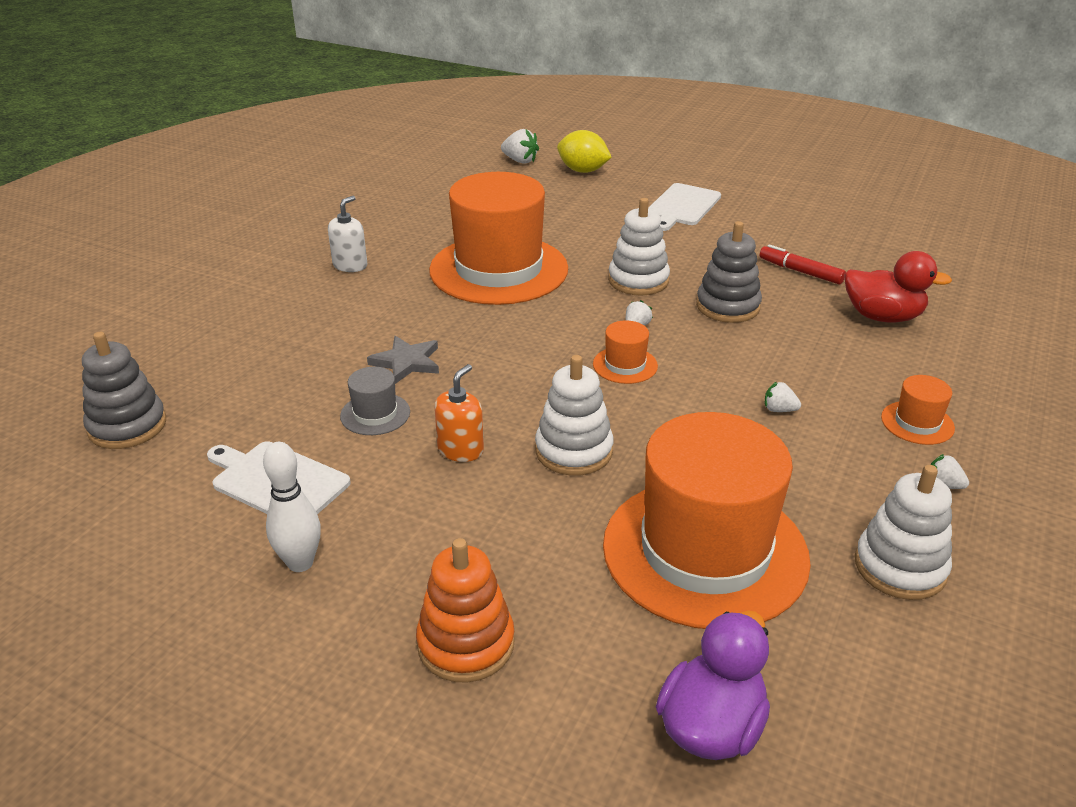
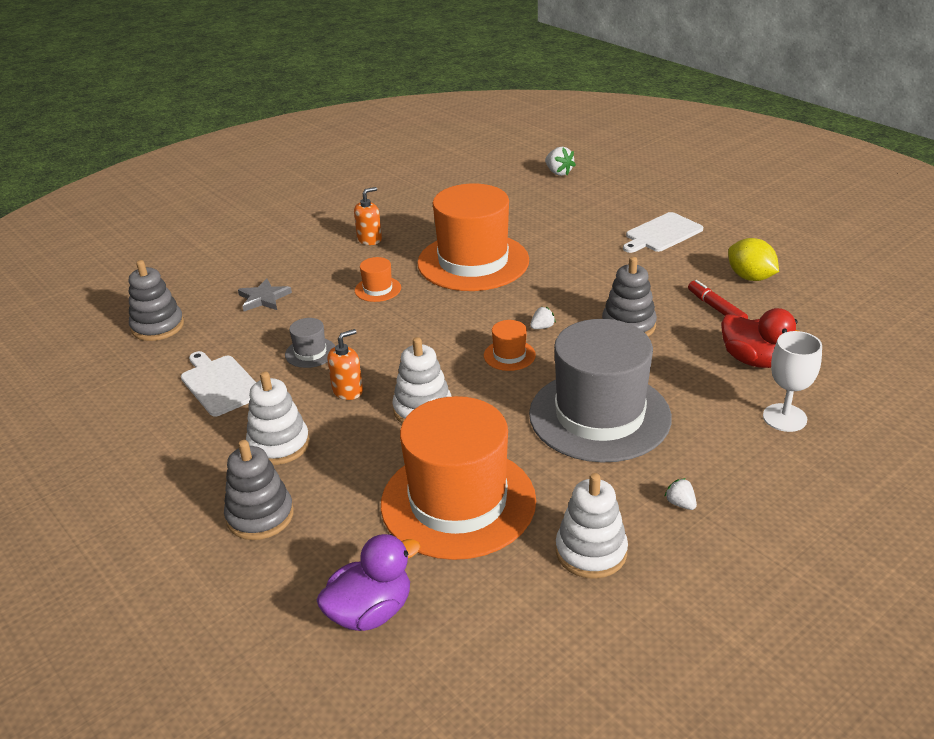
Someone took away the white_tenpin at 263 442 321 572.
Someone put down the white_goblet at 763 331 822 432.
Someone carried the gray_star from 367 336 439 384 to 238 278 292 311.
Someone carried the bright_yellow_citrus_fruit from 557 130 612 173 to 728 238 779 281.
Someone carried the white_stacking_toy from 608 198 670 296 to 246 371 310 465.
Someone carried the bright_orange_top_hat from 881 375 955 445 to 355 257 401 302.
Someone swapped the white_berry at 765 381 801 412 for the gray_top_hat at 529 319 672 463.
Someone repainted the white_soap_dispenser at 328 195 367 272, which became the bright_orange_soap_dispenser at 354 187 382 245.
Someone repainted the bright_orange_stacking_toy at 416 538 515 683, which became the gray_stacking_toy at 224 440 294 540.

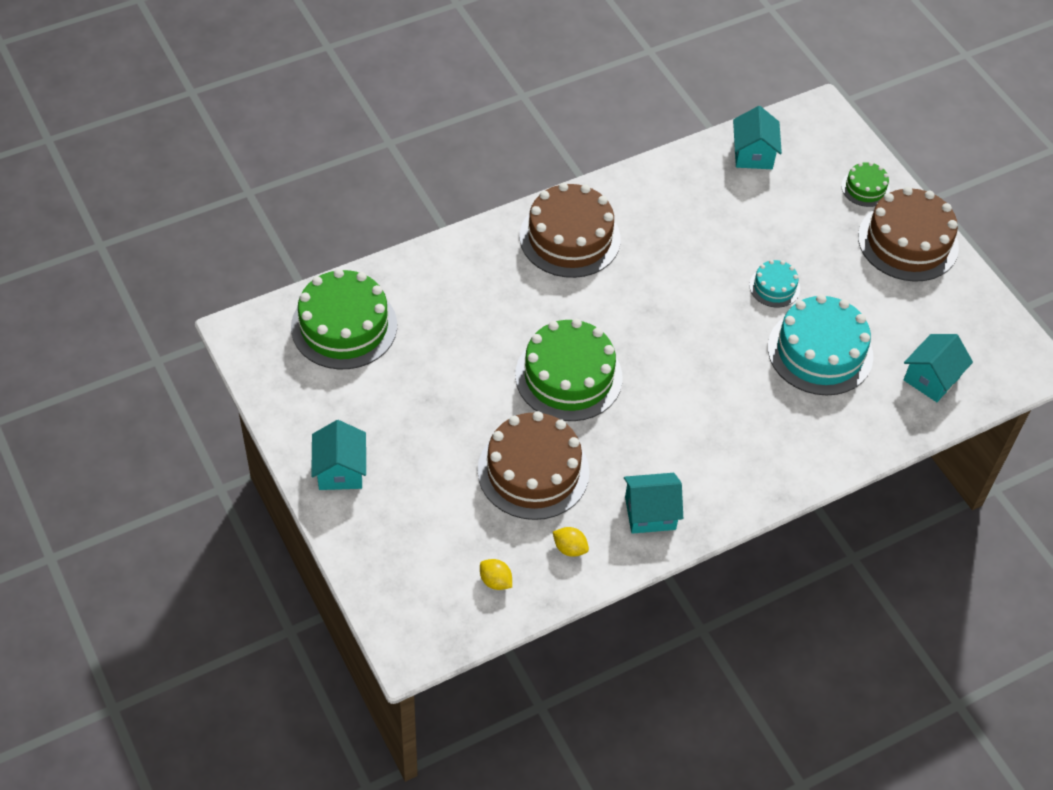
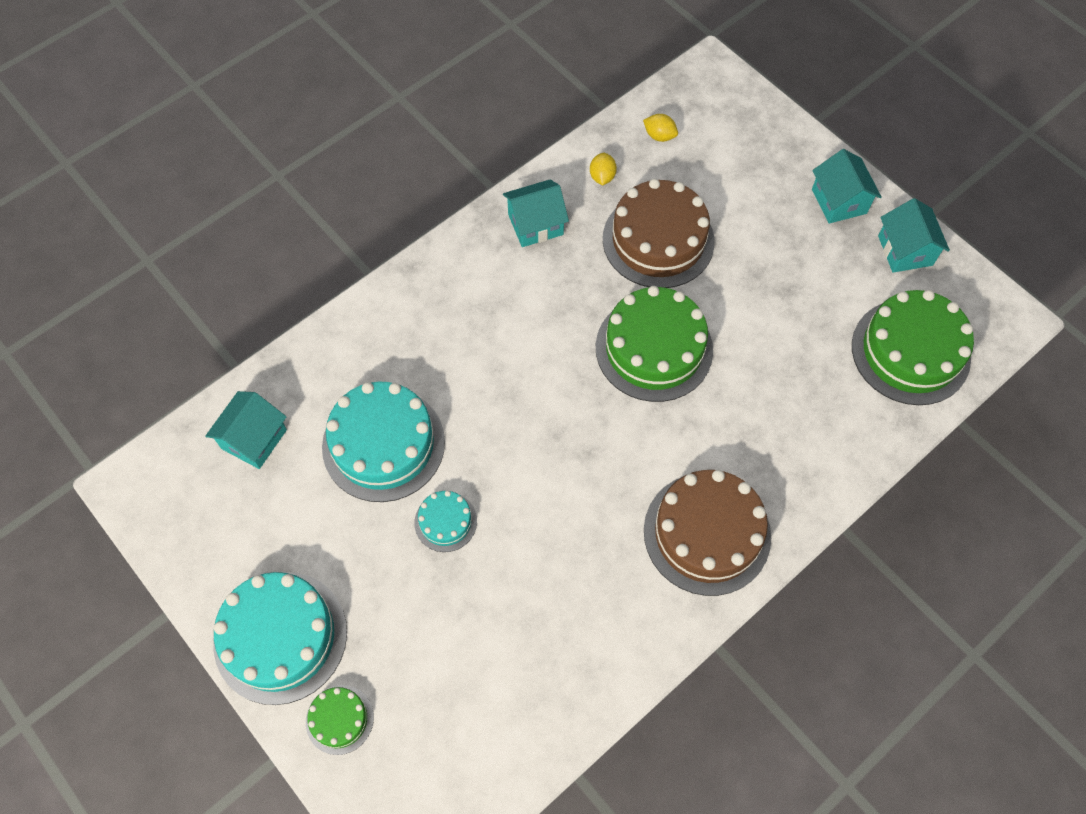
Someone carried the turquoise_house from 733 106 782 169 to 878 198 950 273.
Someone repainted the russet_gateau at 858 187 959 282, which became the turquoise_gateau at 214 572 347 705.
Someone rotated the bright_yellow_citrus_fruit at 553 527 589 557 by 75 degrees clockwise.

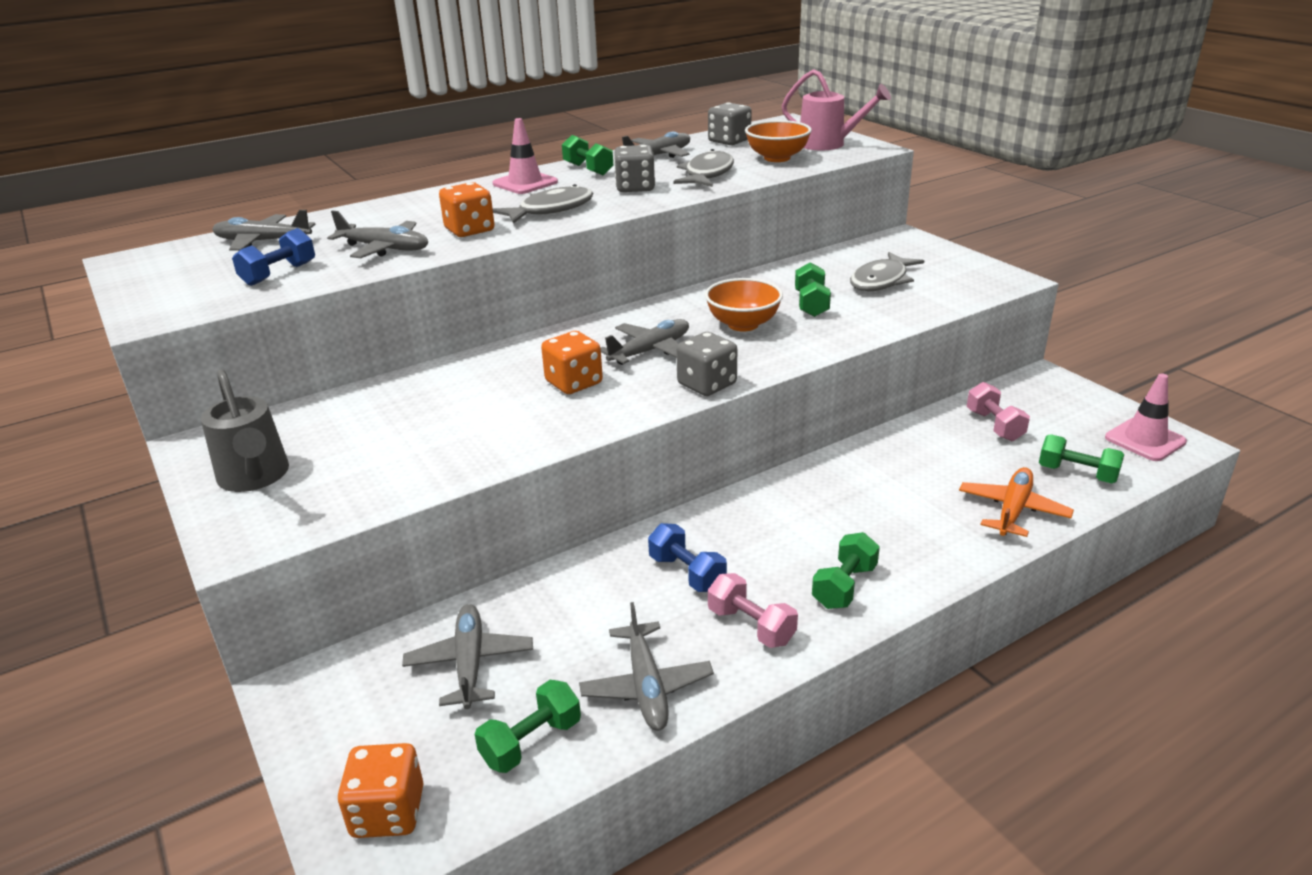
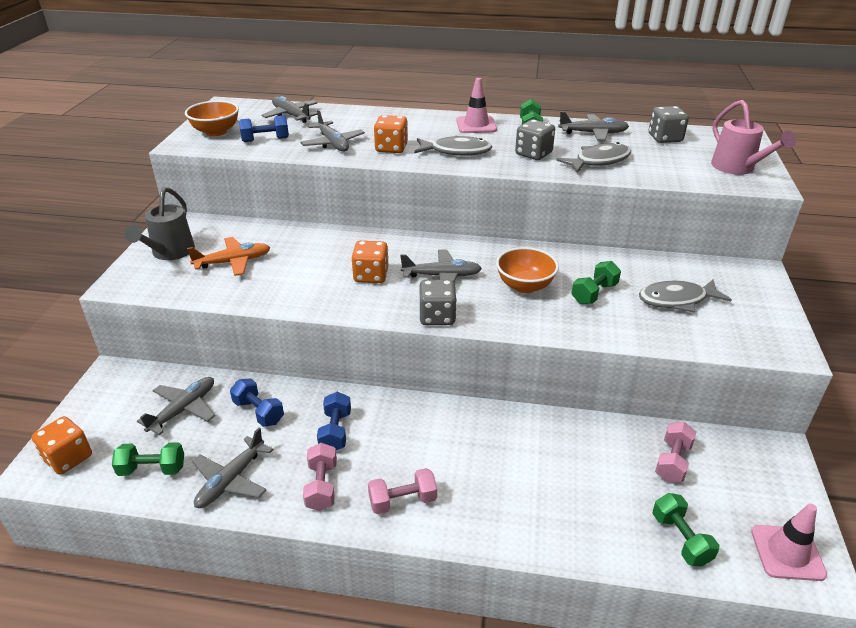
Someone put down the royal_blue_free_weight at 230 378 284 427.
Someone carried the bright_orange_deep_dish from 745 120 812 162 to 185 100 239 136.
Someone carried the bright_orange_plane from 959 467 1074 537 to 187 237 270 276.
Someone repainted the emerald_free_weight at 812 532 880 609, which became the rosy_free_weight at 368 468 437 514.

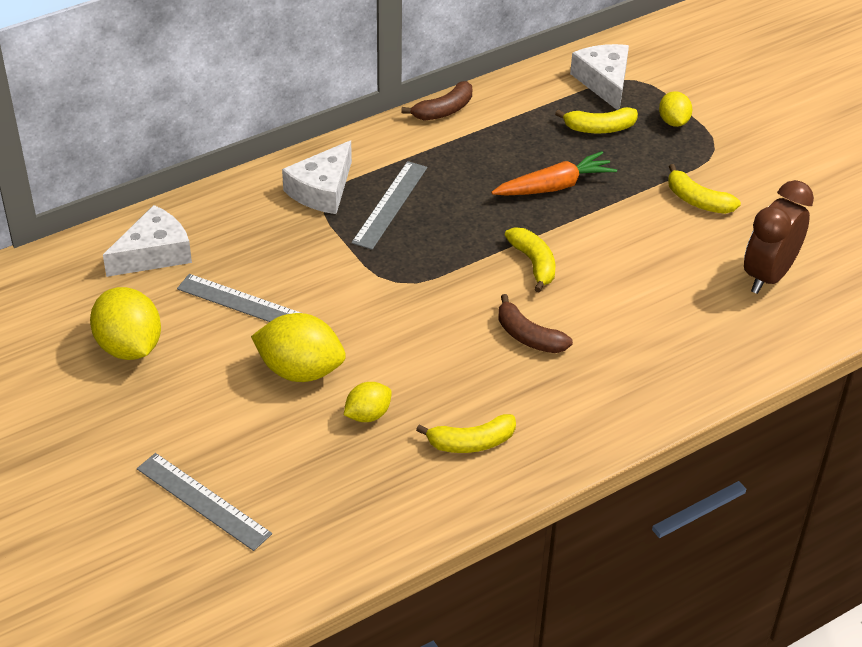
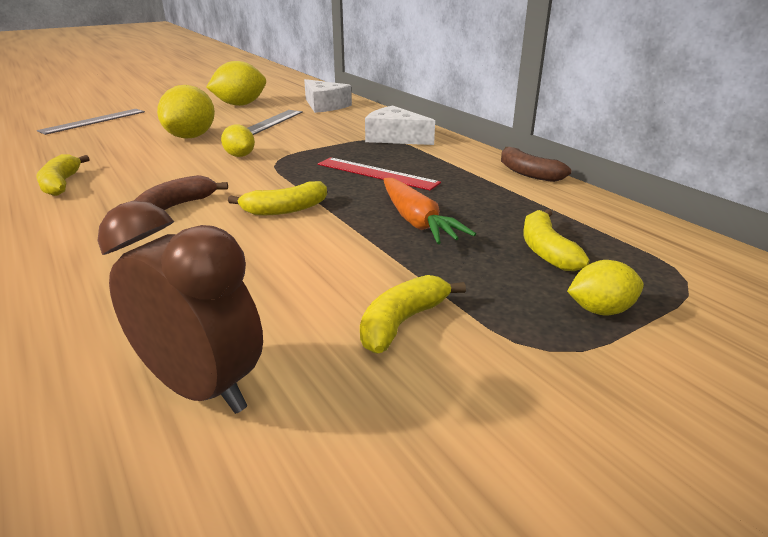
Someone took away the gray_ruler at 351 161 427 250.
Someone took away the white_cheese at 570 44 629 110.
Someone put down the red_ruler at 318 157 441 191.
Someone carried the bright_yellow_citrus_fruit from 344 382 392 422 to 221 125 255 157.

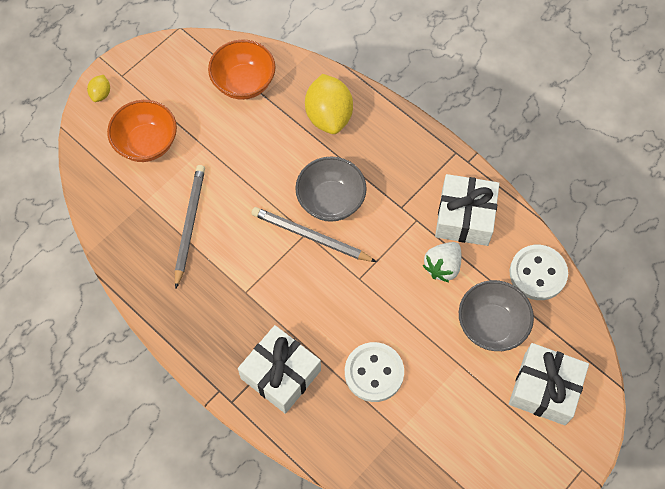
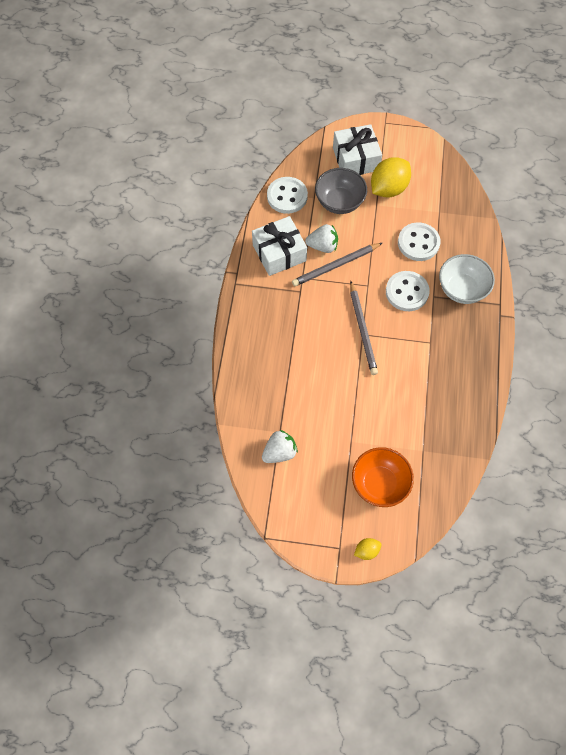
Someone took away the gray_deep_dish at 295 156 367 222.
Someone put down the white_button at 386 271 430 311.
Someone carried the gray_wooden_pencil from 175 165 205 288 to 292 243 382 286.
Someone carried the bright_yellow_citrus_fruit from 305 74 353 134 to 371 157 411 197.
Someone swapped the bright_orange_deep_dish at 208 40 275 100 for the white_berry at 262 430 298 463.
Someone swapped the white_wrapped_gift at 238 325 321 414 for the white_deep_dish at 439 254 495 304.

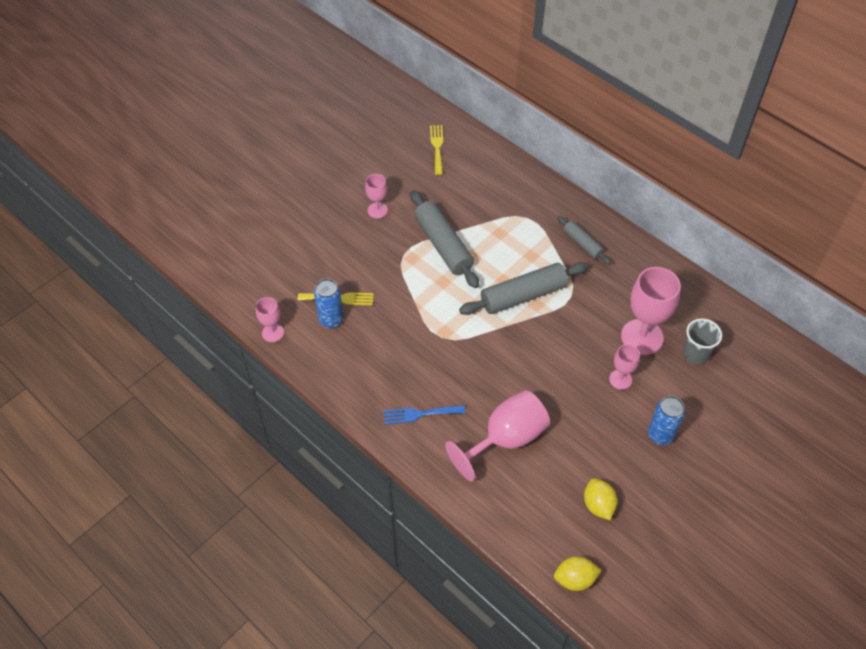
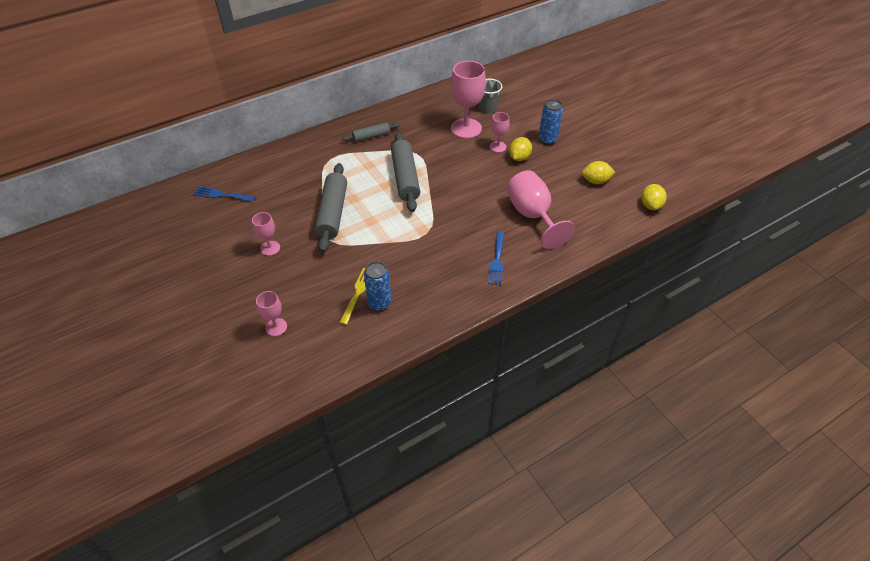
Someone put down the bright_yellow_citrus_fruit at 509 137 532 161.
Someone carried the rosy_goblet from 256 297 284 342 to 256 291 287 336.
Someone repainted the bright_yellow_fork at 430 125 443 175, which became the royal_blue_fork at 193 186 255 202.
Someone rotated the gray_rolling_pin at 410 190 479 288 by 75 degrees counterclockwise.

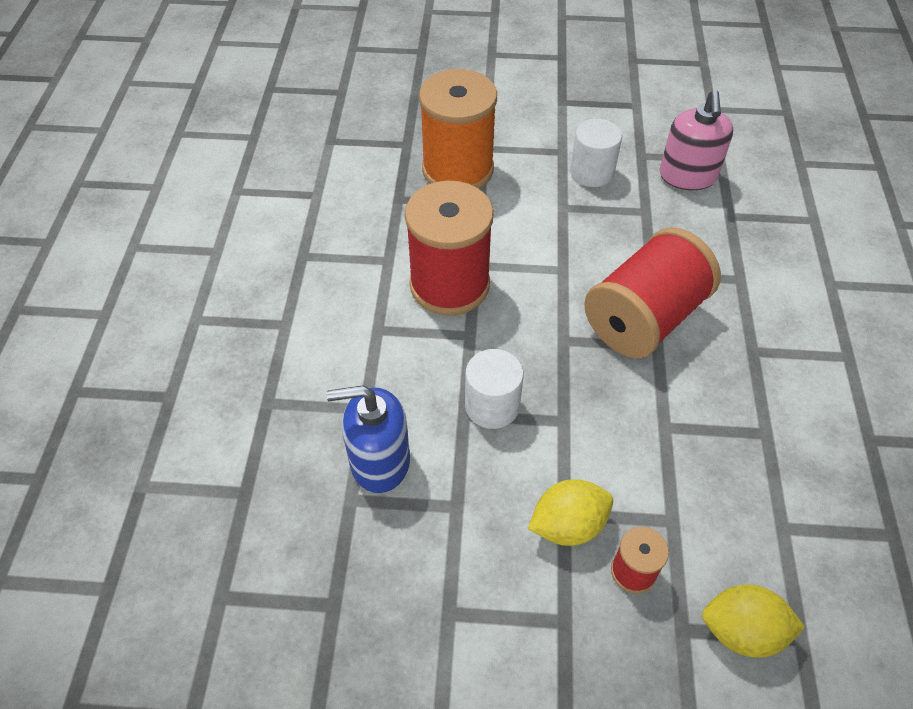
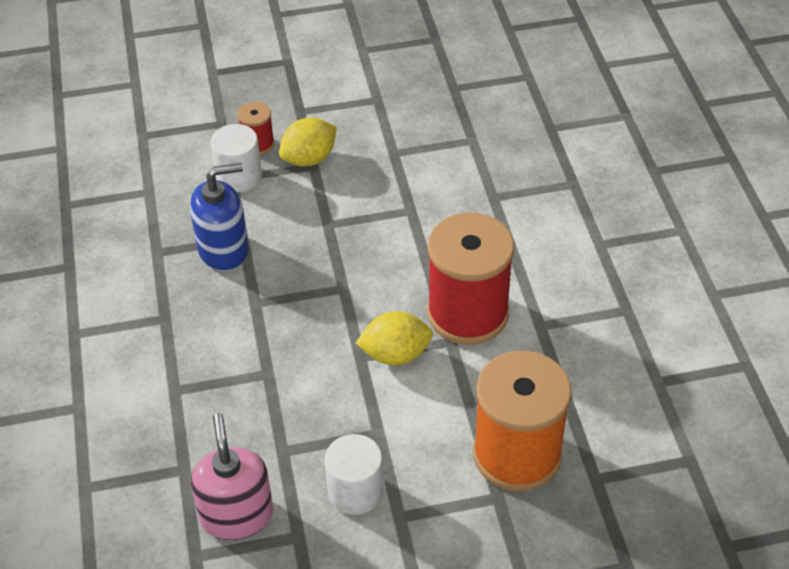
Someone took away the red_reel_of_thread at 584 227 721 358.
Someone carried the royal_blue_soap_dispenser from 327 385 410 493 to 190 163 248 271.
Someone carried the white_cylinder from 465 349 524 429 to 211 124 262 192.
Someone carried the bright_yellow_citrus_fruit from 702 584 805 658 to 355 311 433 365.

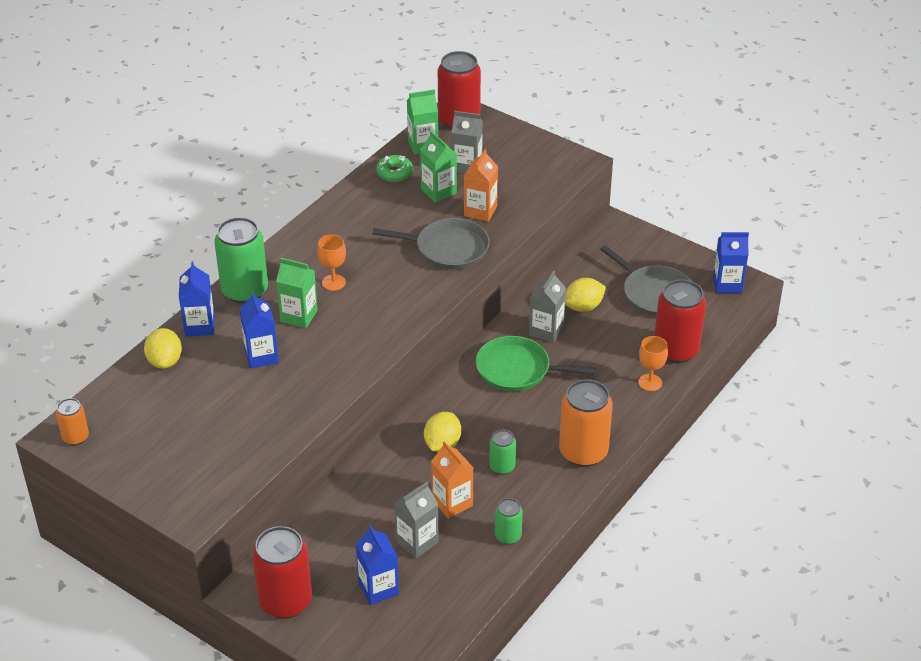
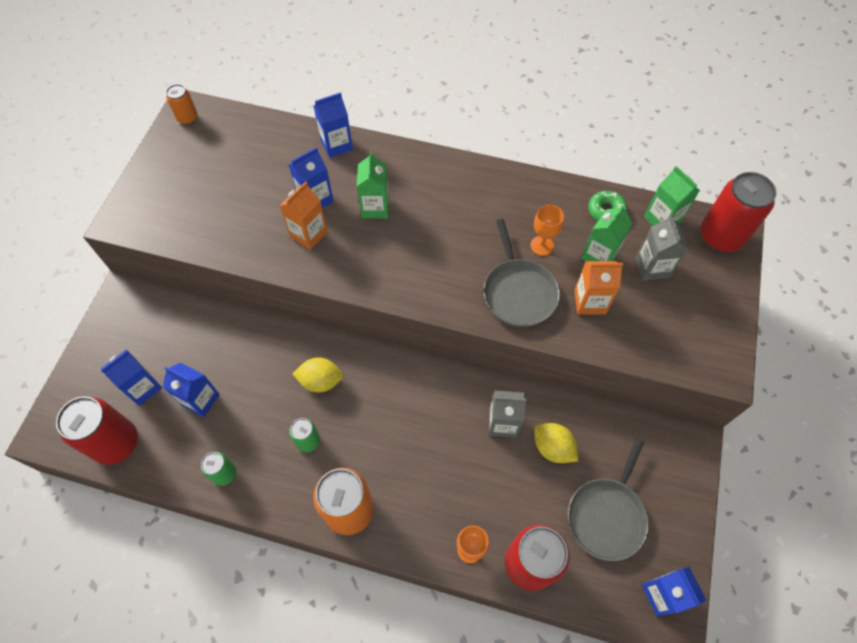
Someone took away the bright_yellow_citrus_fruit at 144 328 182 369.
Someone took away the emerald_can at 214 217 268 304.
Someone took away the emerald_skillet at 476 336 595 392.
Someone carried the red_can from 252 526 312 619 to 56 396 138 465.
Someone carried the bright_orange_goblet from 317 234 346 291 to 531 205 564 256.
Someone carried the bright_orange_juice_carton from 431 441 473 518 to 280 182 328 250.
Someone repainted the gray_juice_carton at 394 482 439 558, which became the royal_blue_juice_carton at 163 363 220 417.

